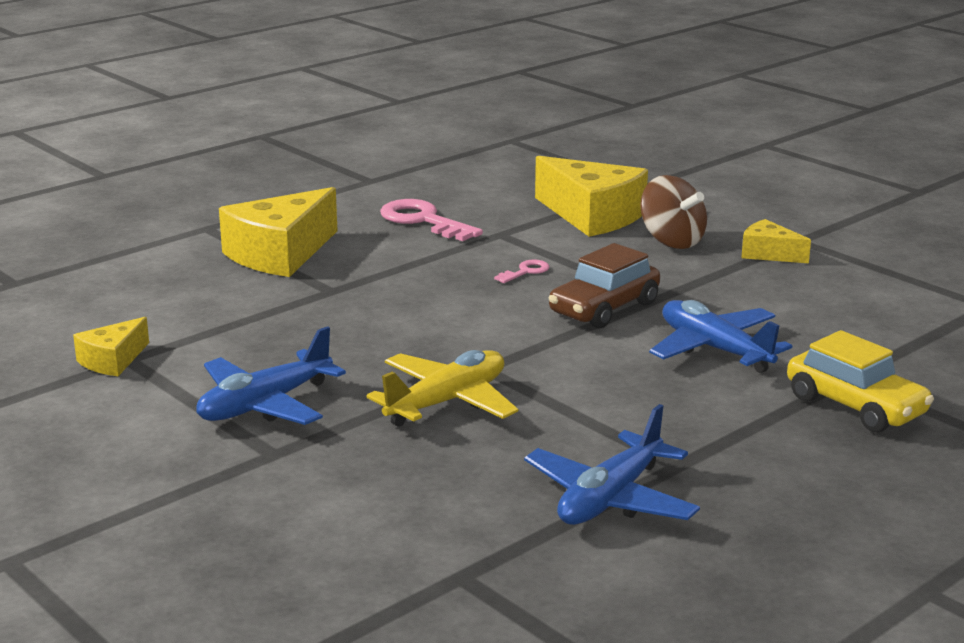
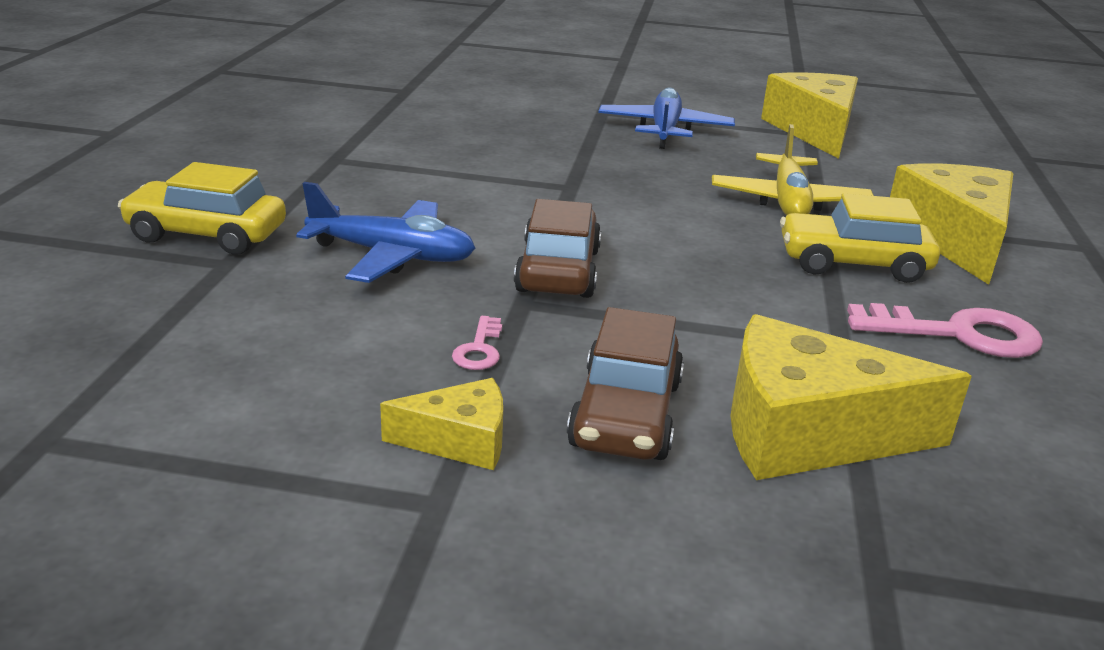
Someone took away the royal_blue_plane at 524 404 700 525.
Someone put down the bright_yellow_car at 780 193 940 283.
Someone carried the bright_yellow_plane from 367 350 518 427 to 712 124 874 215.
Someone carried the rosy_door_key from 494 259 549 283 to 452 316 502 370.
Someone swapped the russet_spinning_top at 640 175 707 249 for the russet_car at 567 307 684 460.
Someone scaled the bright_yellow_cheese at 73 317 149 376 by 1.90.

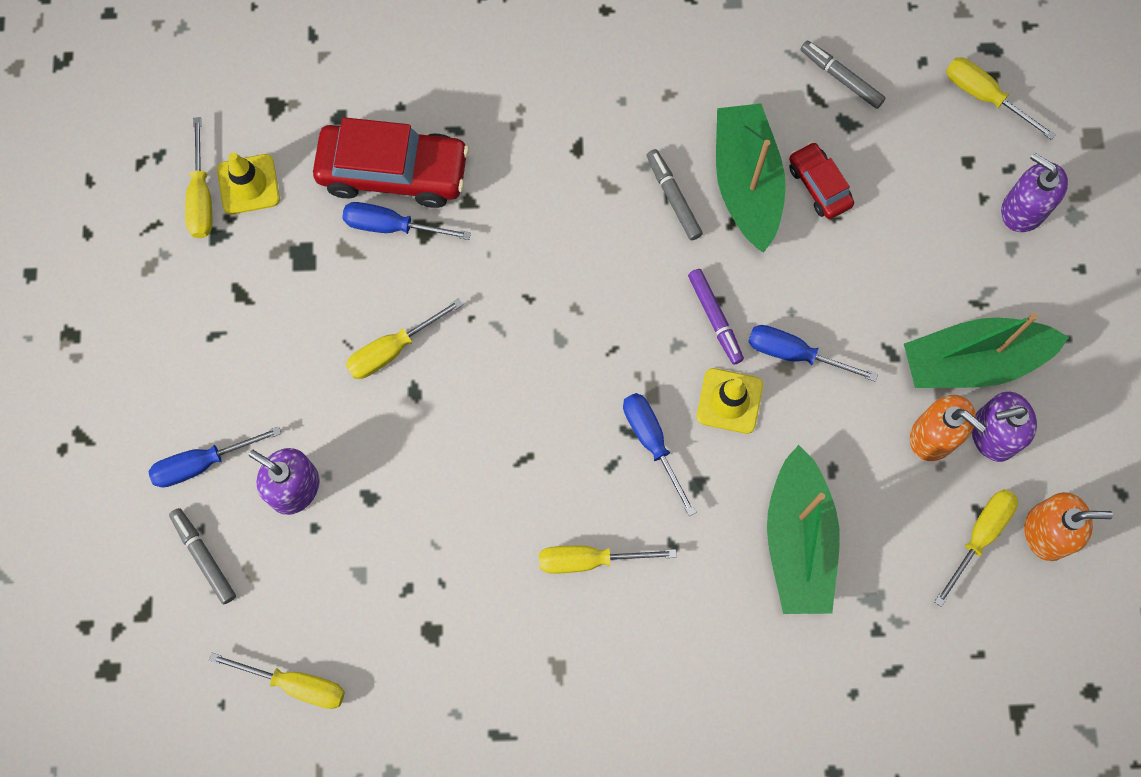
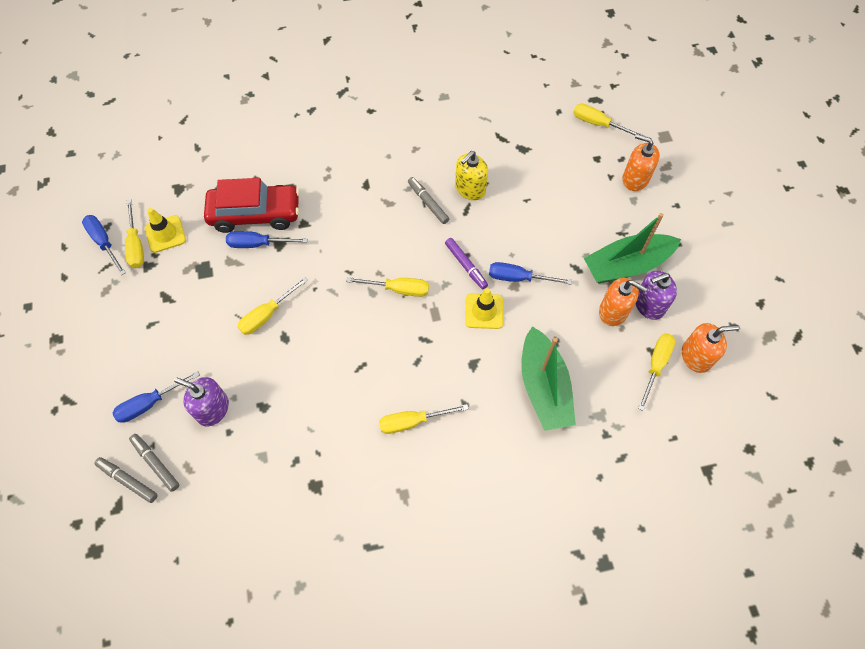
Someone took away the red_car at 789 142 854 219.
Someone carried the bright_yellow_hand_screwdriver from 209 653 345 709 to 346 277 429 297.
Someone carried the royal_blue_hand_screwdriver from 623 393 697 516 to 82 215 126 275.
Someone carried the gray_felt_pen from 801 41 885 109 to 94 457 158 503.
Someone swapped the emerald_toy_boat at 716 103 786 252 for the bright_yellow_soap_dispenser at 455 151 488 200.
Someone repainted the purple_soap_dispenser at 1001 153 1068 232, which became the bright_orange_soap_dispenser at 622 134 660 191.

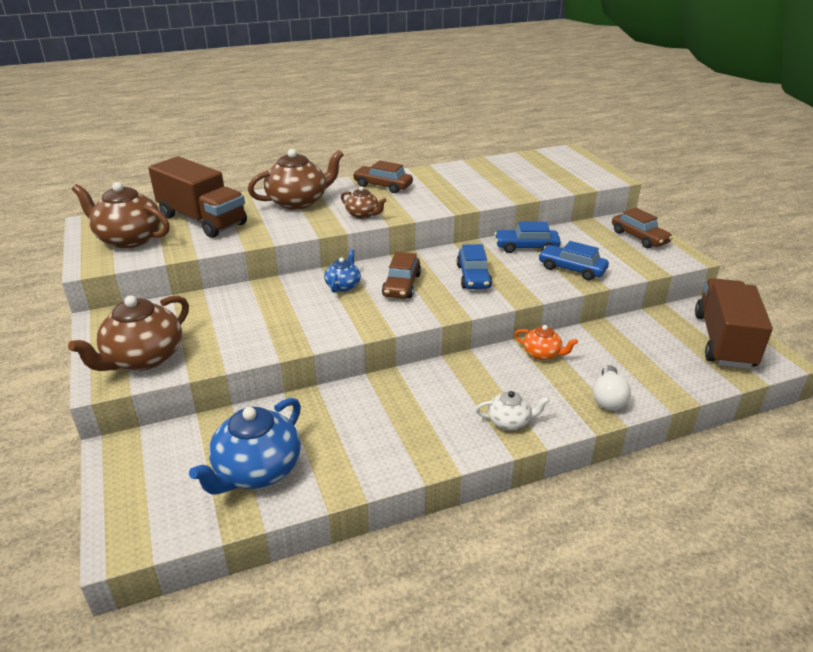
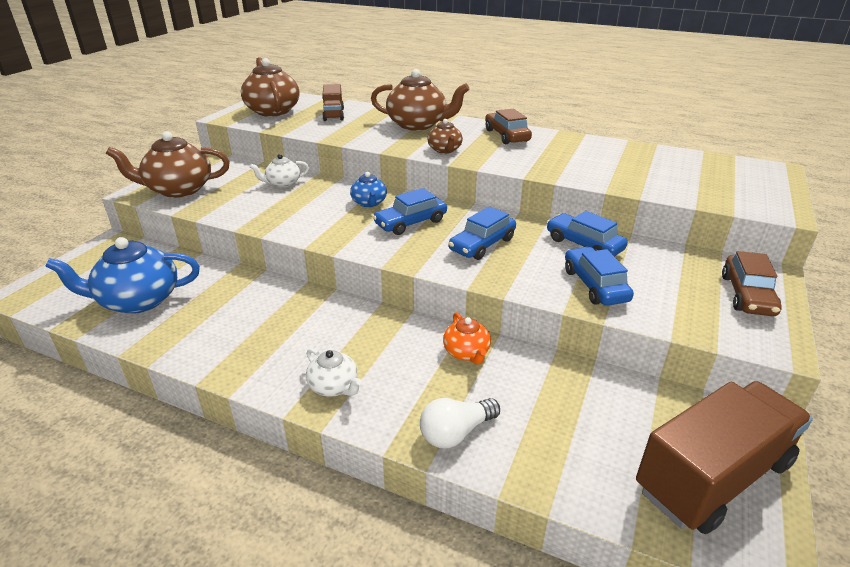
Someone put down the white_china_teapot at 250 154 309 188.
Someone repainted the russet_car at 382 252 421 299, which became the royal_blue_car at 373 188 447 235.
Someone rotated the royal_blue_china_teapot at 324 249 361 293 by 105 degrees clockwise.
Someone scaled the russet_toy_truck at 148 156 247 238 by 0.53.

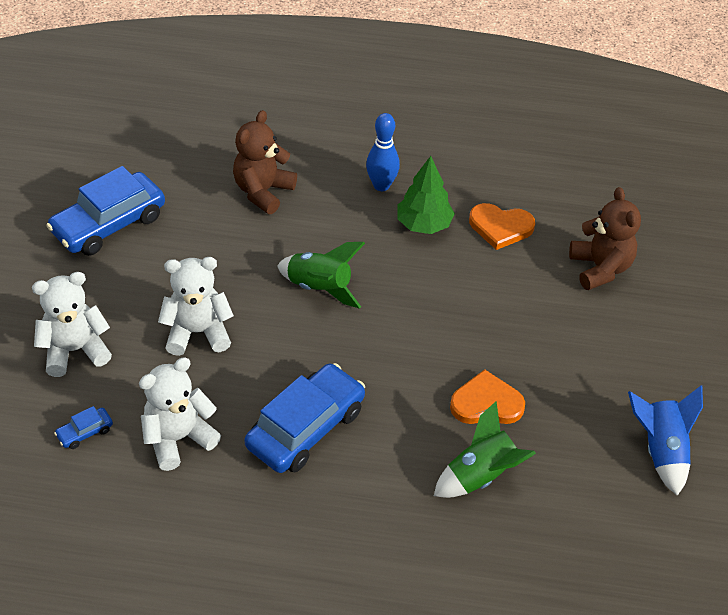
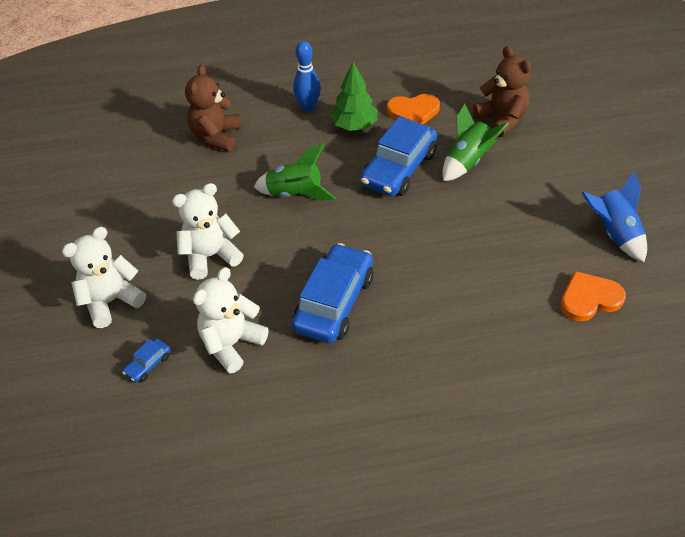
Someone carried the royal_blue_car from 46 166 165 256 to 360 116 437 197.
Someone carried the emerald_rocket from 434 401 536 498 to 442 104 509 181.
Someone carried the bright_orange_heart from 450 369 525 424 to 561 271 626 322.

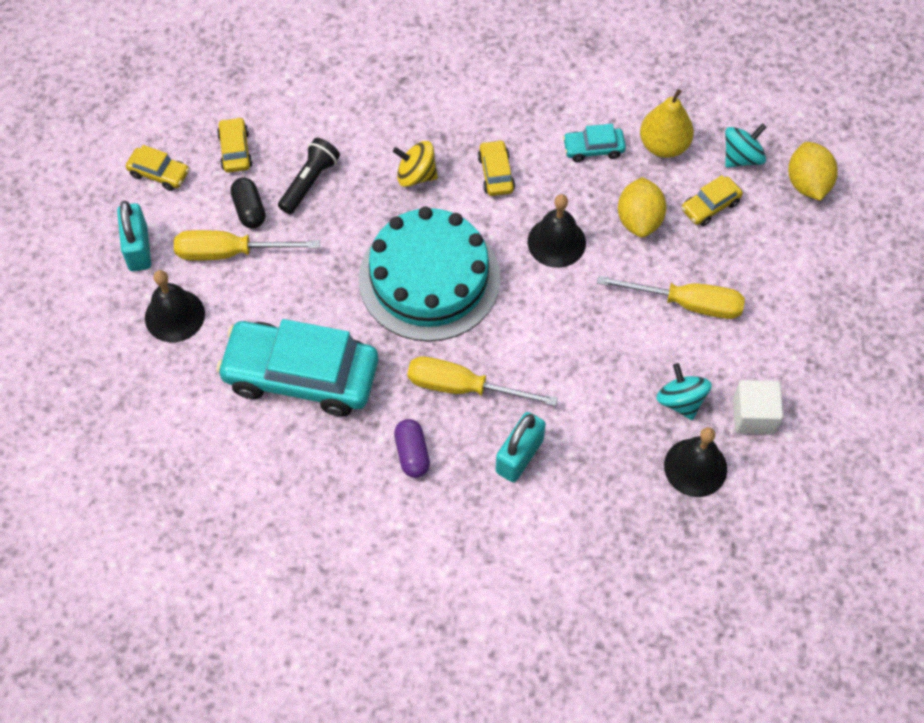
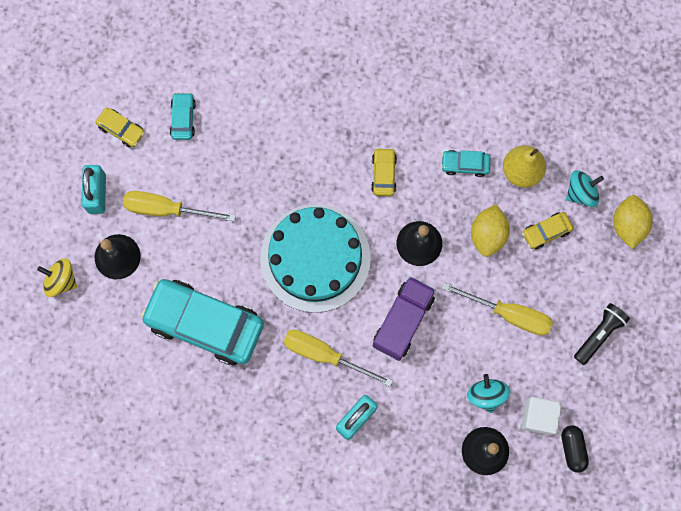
Someone took away the purple_pill at 394 419 430 478.
Someone put down the purple_toy_truck at 373 276 436 361.
Someone carried the jet-black_pill from 230 178 266 229 to 561 425 589 473.
Someone carried the jet-black_flashlight from 278 138 340 214 to 574 303 630 365.
Someone carried the bright_yellow_spinning_top from 393 141 438 187 to 37 258 77 297.
Someone repainted the bright_yellow_car at 217 117 252 173, which became the turquoise_car at 170 92 196 140.

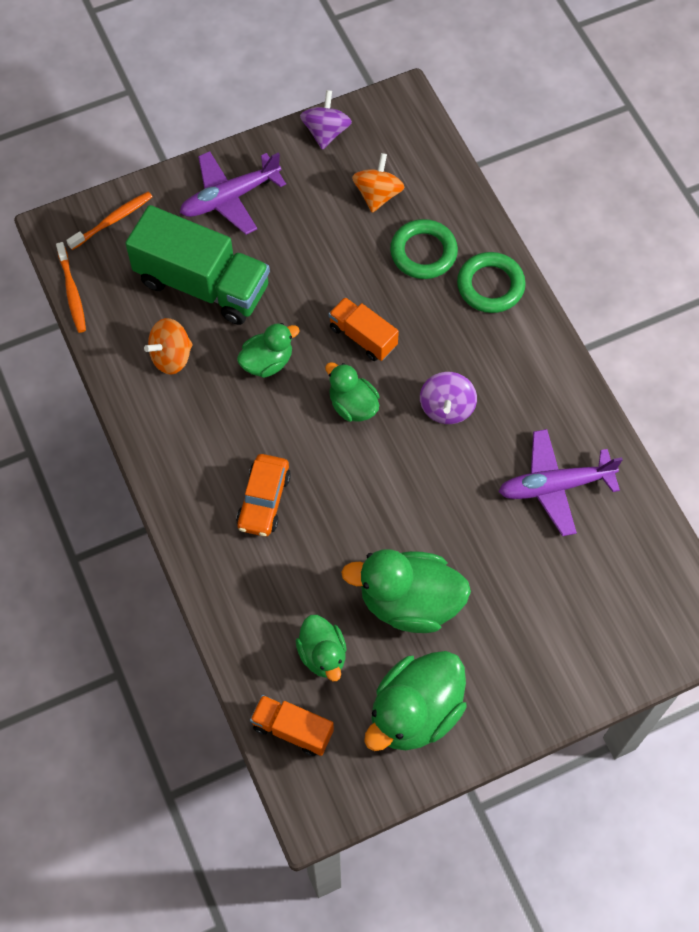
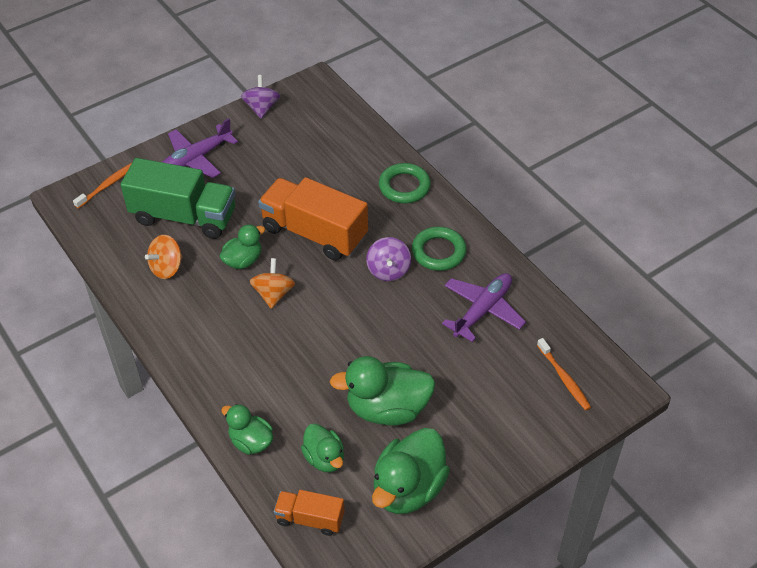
Someone took away the bright_orange_car at 236 454 291 537.
Someone carried the bright_orange_tooth_brush from 56 242 86 333 to 537 338 591 410.
Someone carried the emerald_duck from 325 362 380 422 to 221 404 273 455.
Someone carried the bright_orange_spinning_top from 352 153 404 213 to 250 258 295 309.
Someone carried the emerald_ring from 390 219 458 279 to 412 227 467 271.
Someone rotated the purple_plane at 498 429 623 536 by 150 degrees clockwise.
Someone scaled the bright_orange_toy_truck at 329 297 399 361 by 1.92.

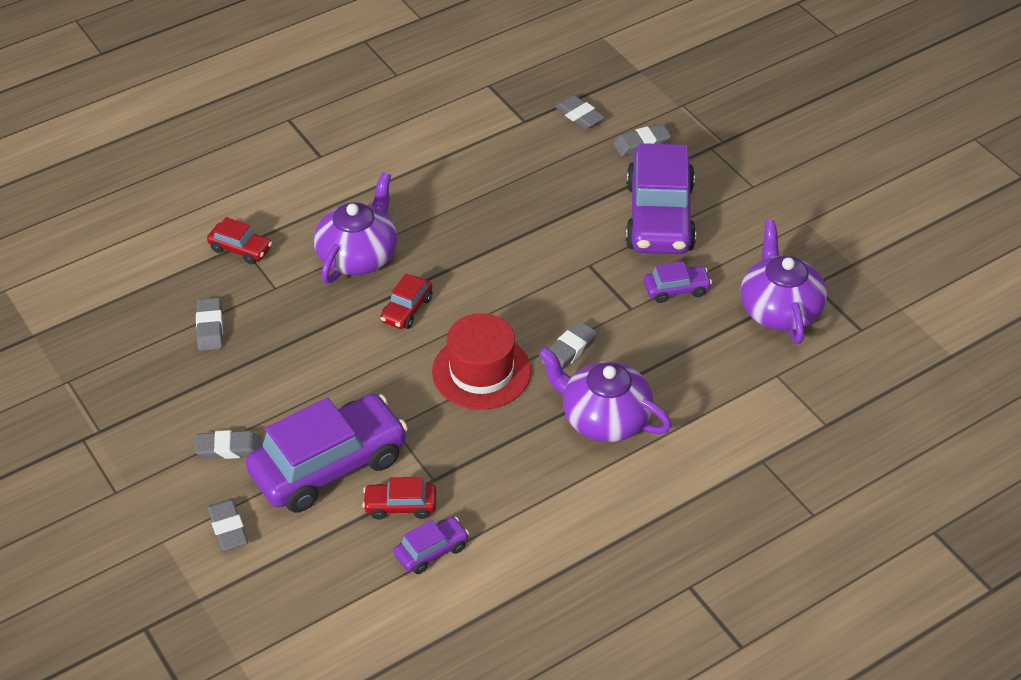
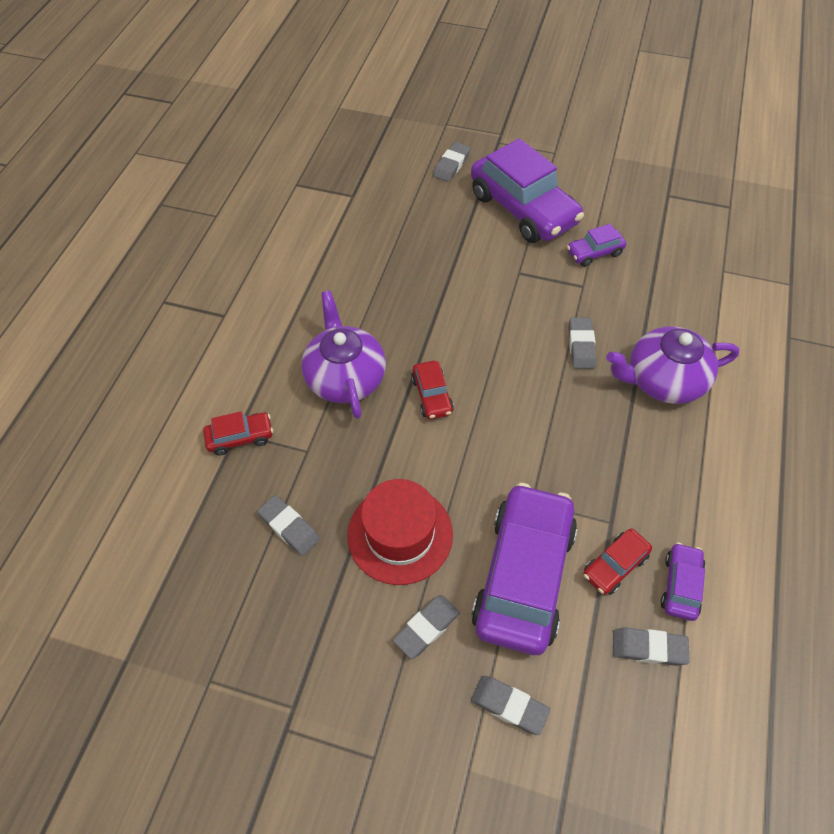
Someone took away the purple_china_teapot at 740 220 827 344.
Someone carried the red_top_hat from 432 313 531 410 to 348 479 453 585.
Someone carried the gray_gum_eraser from 555 95 605 129 to 613 627 690 666.
Someone rotated the purple_car at 644 261 712 303 by 150 degrees counterclockwise.

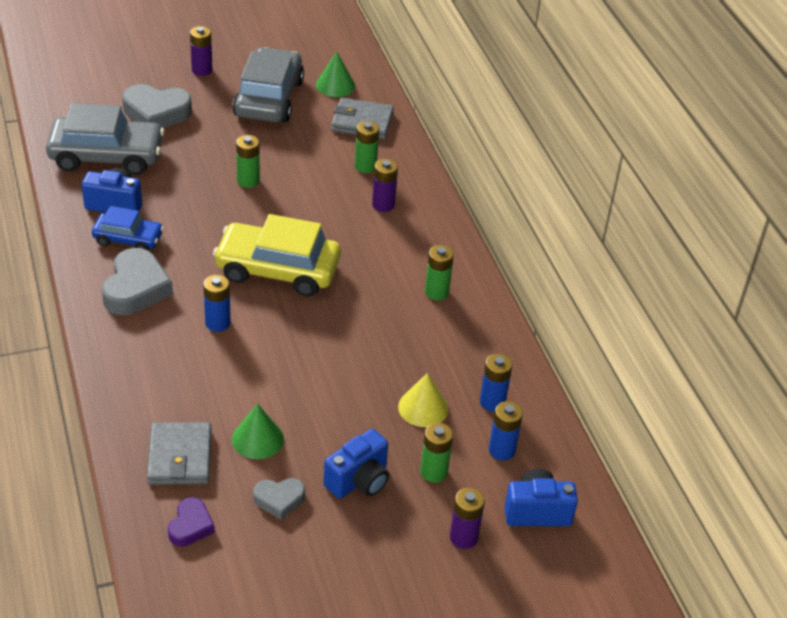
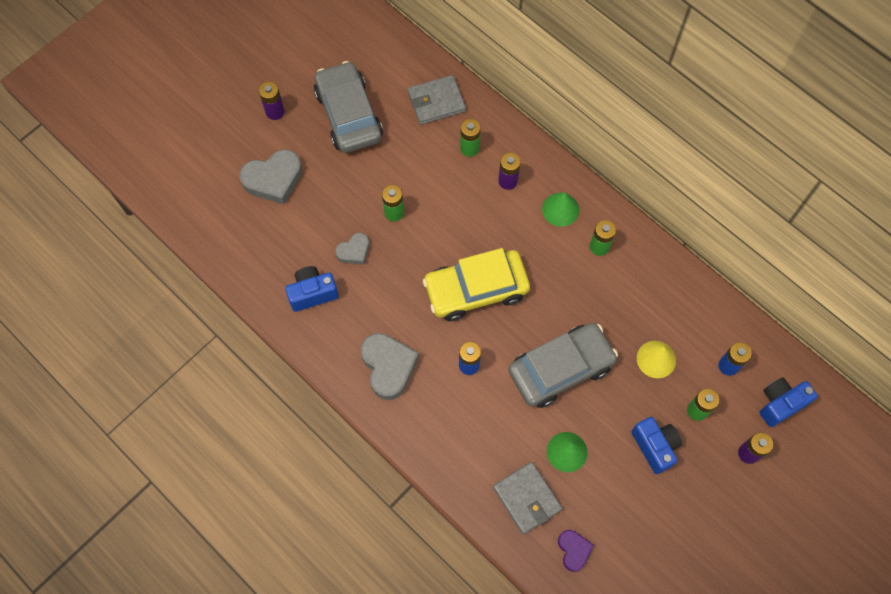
Someone took away the royal_blue_car at 92 206 164 251.
Someone took away the royal_blue_battery at 480 353 512 412.
Someone carried the gray_car from 46 103 164 175 to 508 323 618 408.
Someone carried the gray_heart from 253 478 305 520 to 335 233 369 265.
Someone carried the emerald_solid_cone from 316 51 355 97 to 542 192 579 227.
Someone rotated the royal_blue_photo_camera at 324 429 389 499 by 45 degrees counterclockwise.

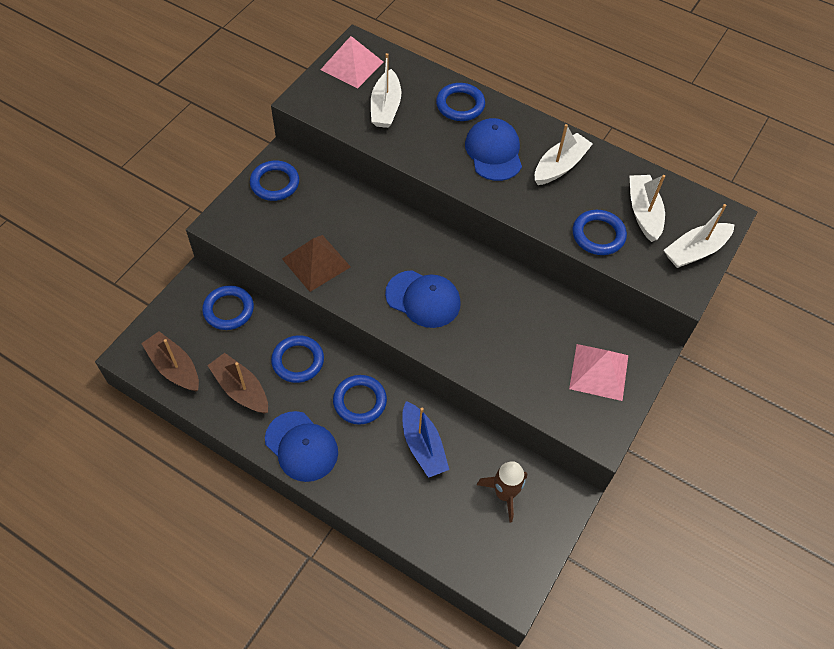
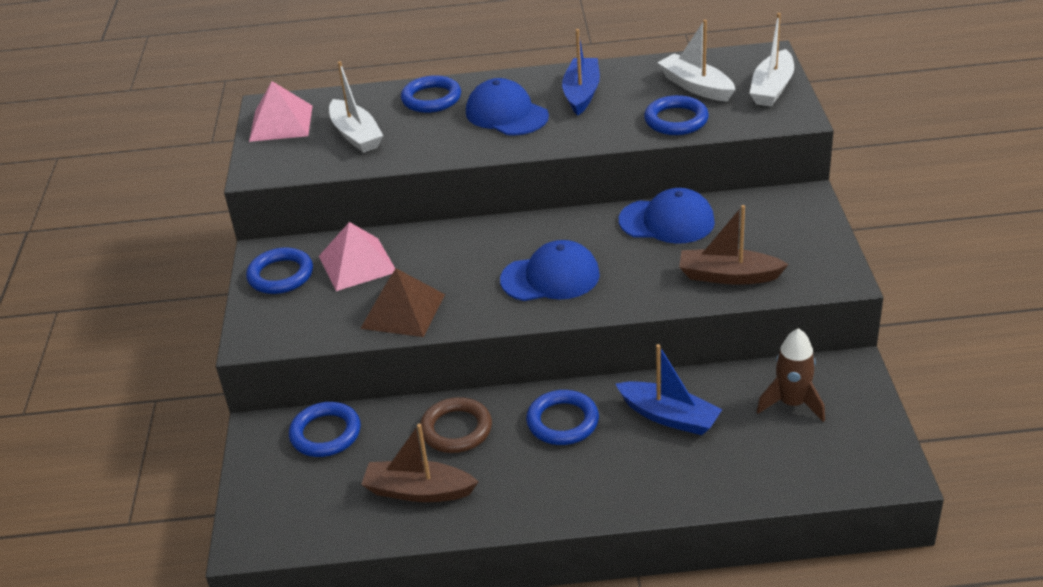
Someone carried the russet_toy_boat from 141 331 199 391 to 679 205 789 285.
Someone carried the royal_blue_cap from 265 411 338 482 to 619 188 715 244.
Someone carried the rosy_solid_pyramid from 569 344 628 401 to 319 222 395 291.
Someone repainted the royal_blue_ring at 271 335 324 383, which became the russet_ring at 420 397 492 453.
Someone repainted the white_toy_boat at 535 124 593 185, which became the royal_blue_toy_boat at 562 29 600 116.

